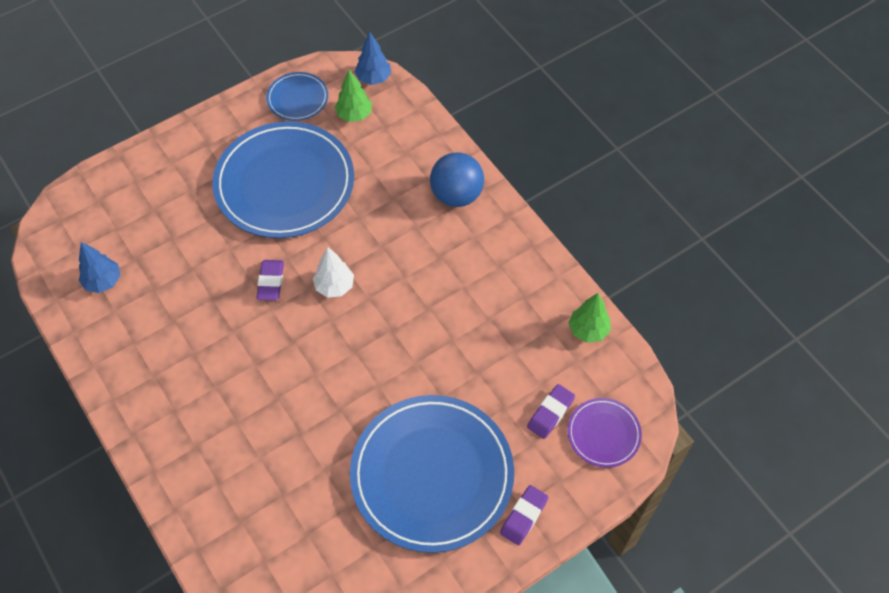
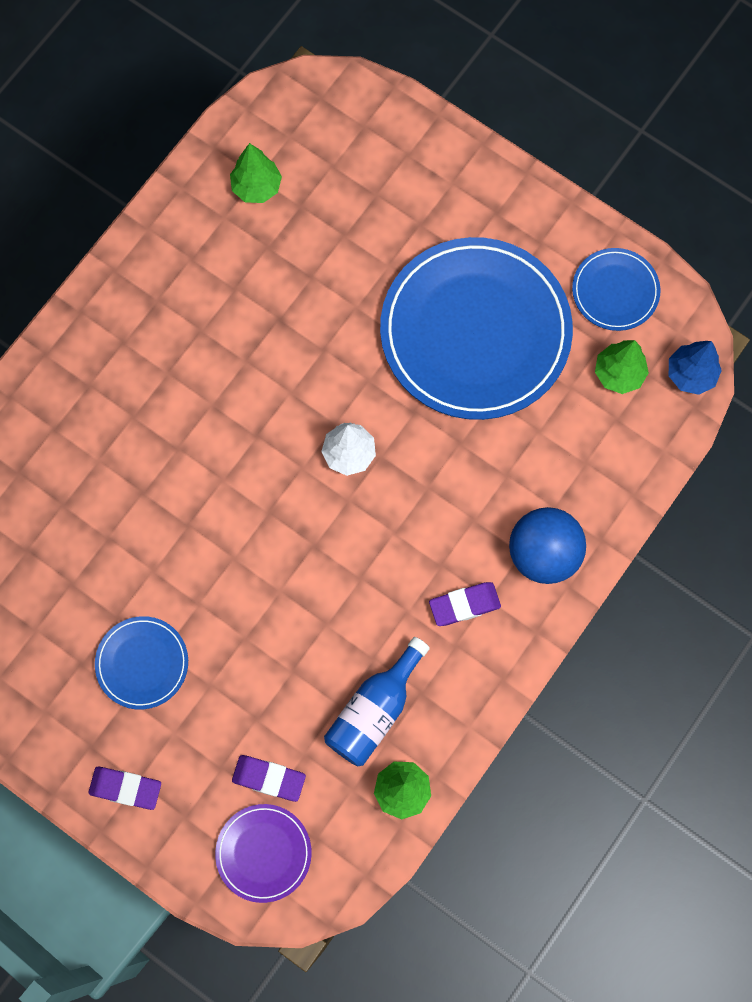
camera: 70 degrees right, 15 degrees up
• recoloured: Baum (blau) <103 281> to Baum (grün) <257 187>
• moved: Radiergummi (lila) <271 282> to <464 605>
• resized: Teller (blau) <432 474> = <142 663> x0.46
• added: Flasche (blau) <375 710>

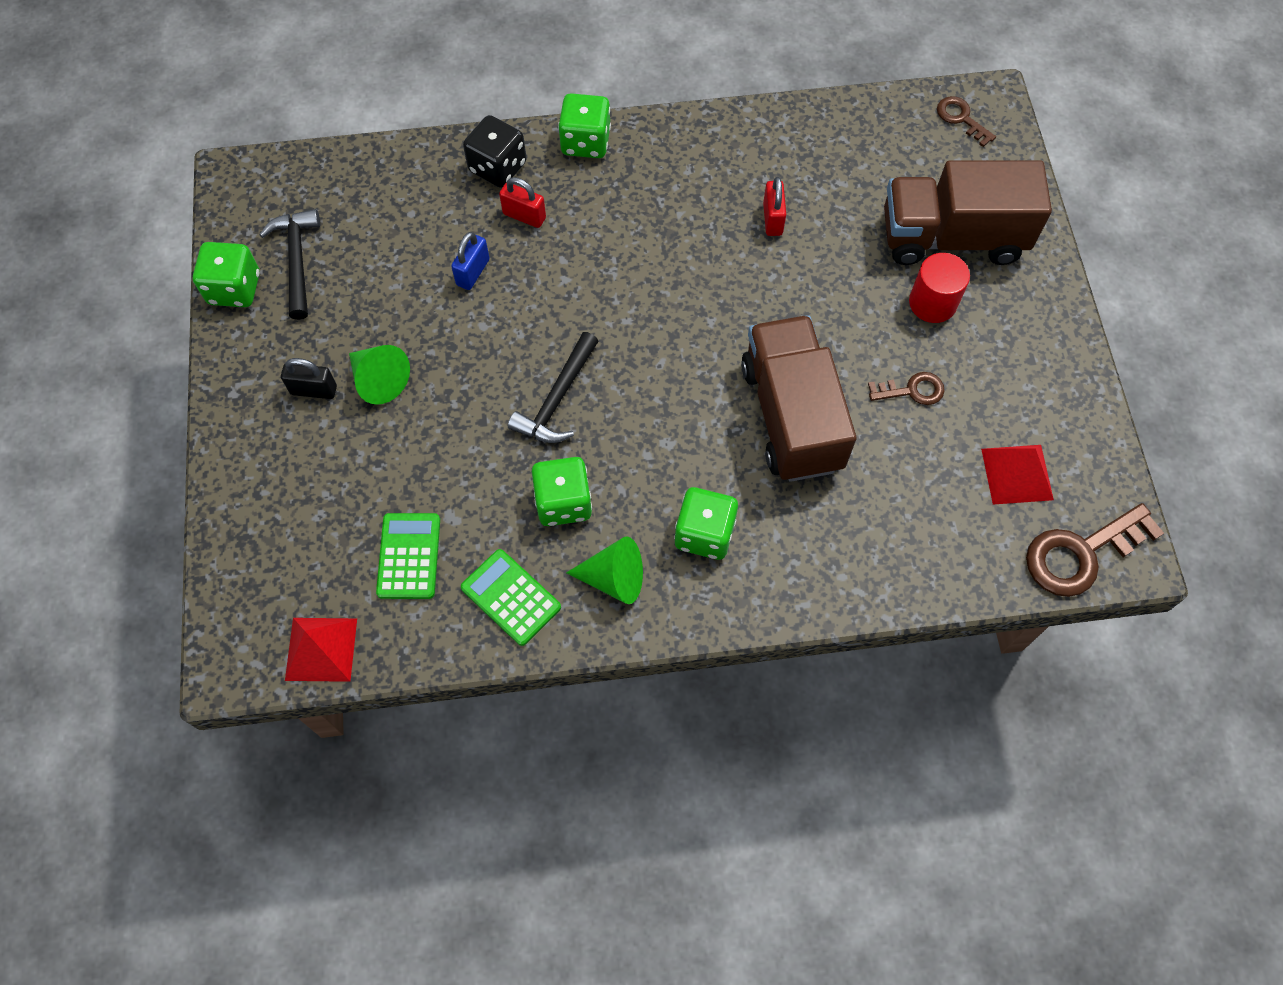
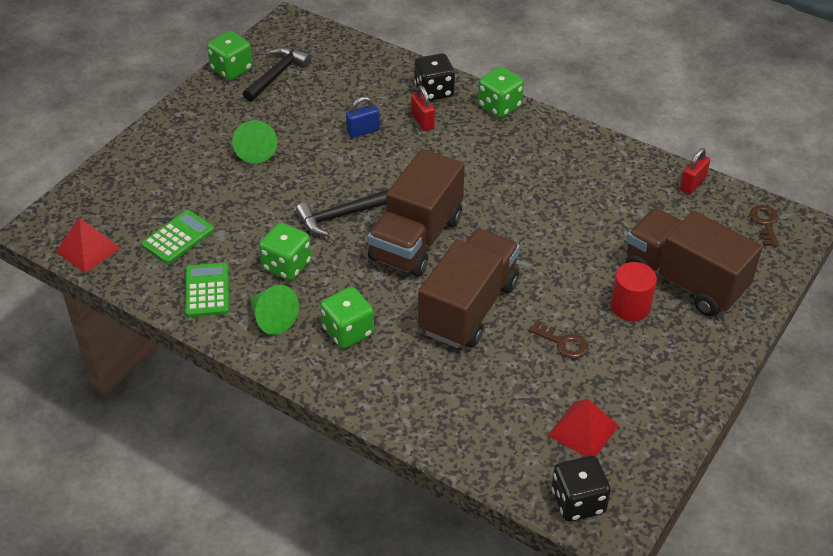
camera: 40 degrees right, 20 degrees down
• removed: Vorhängeschloss (schwarz) <314 390>
• moved: Vorhängeschloss (rot) <772 219> to <692 184>
• replaced: Schlüssel (braun) <1081 553> to Spielwürfel (schwarz) <578 502>
• added: Lastwagen (braun) <416 239>

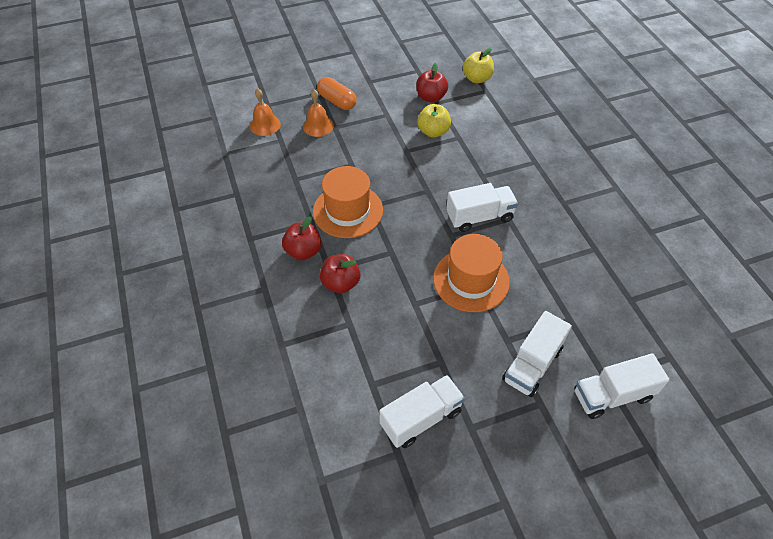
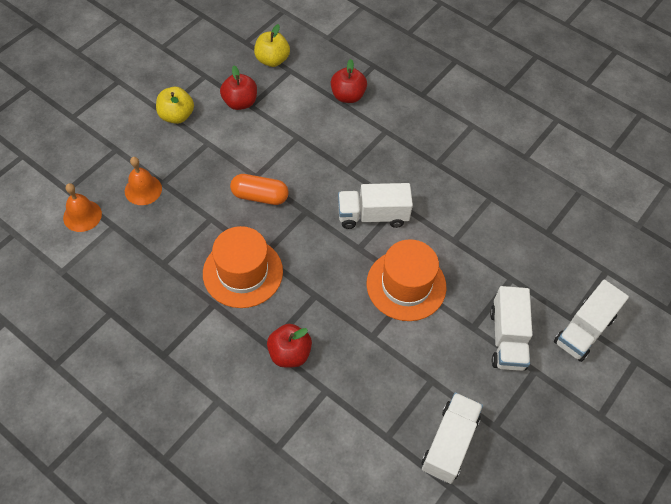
camera: 35 degrees left, 5 degrees up
• moved: Apfel (rot) <303 251> to <347 96>
• moved: Kapsel (orange) <337 101> to <260 196>
• moved: Apfel (gelb) <433 132> to <176 116>
• turned: Lastwagen (weiß) <479 217> = <372 215> 135 degrees counterclockwise

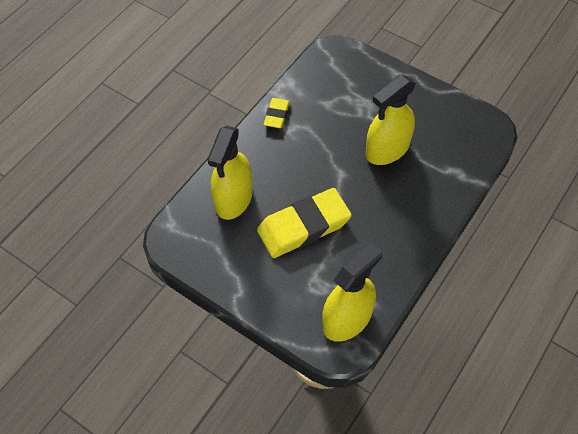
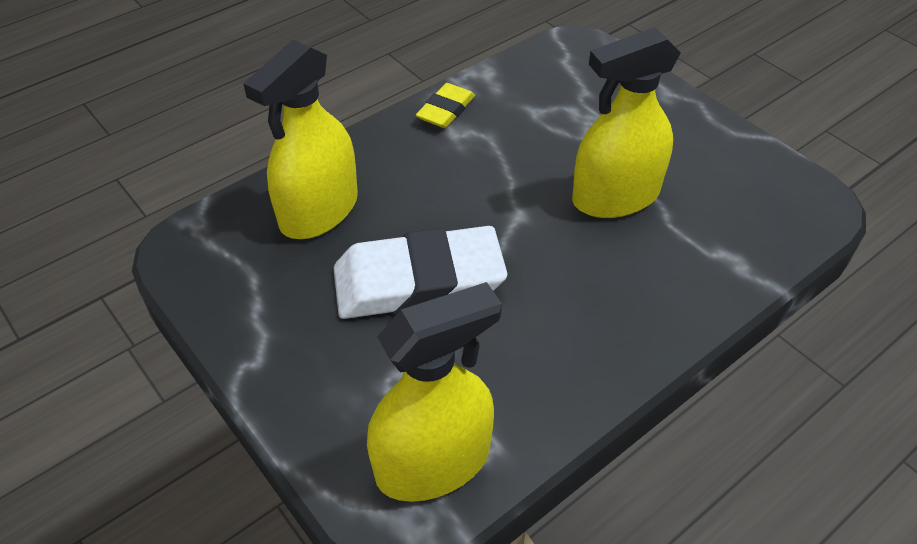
camera: 15 degrees right, 10 degrees down
• recoloured: Radiergummi (gelb) <303 226> to Radiergummi (weiß) <418 281>

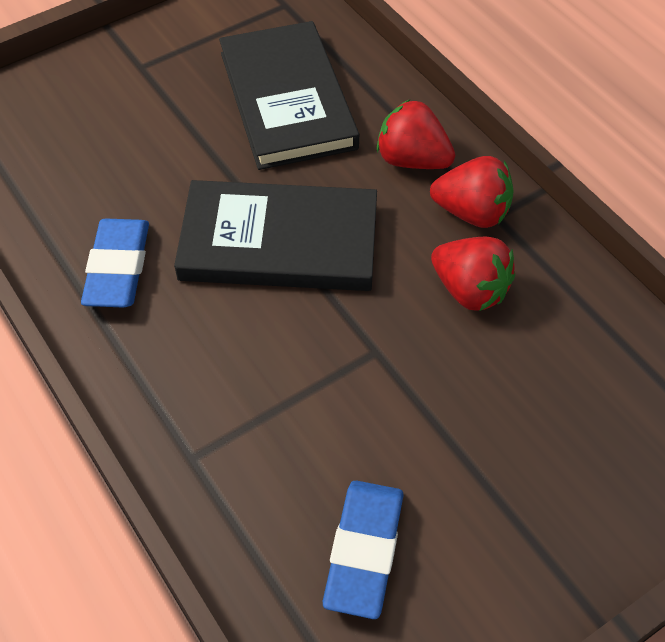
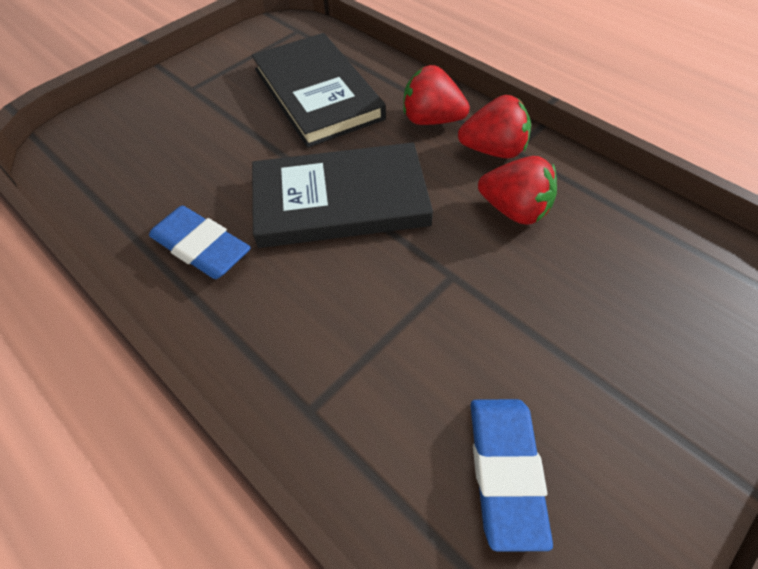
camera: 10 degrees left, 0 degrees up
• turned: Radiergummi (blau) <118 268> = <201 247> 45 degrees counterclockwise

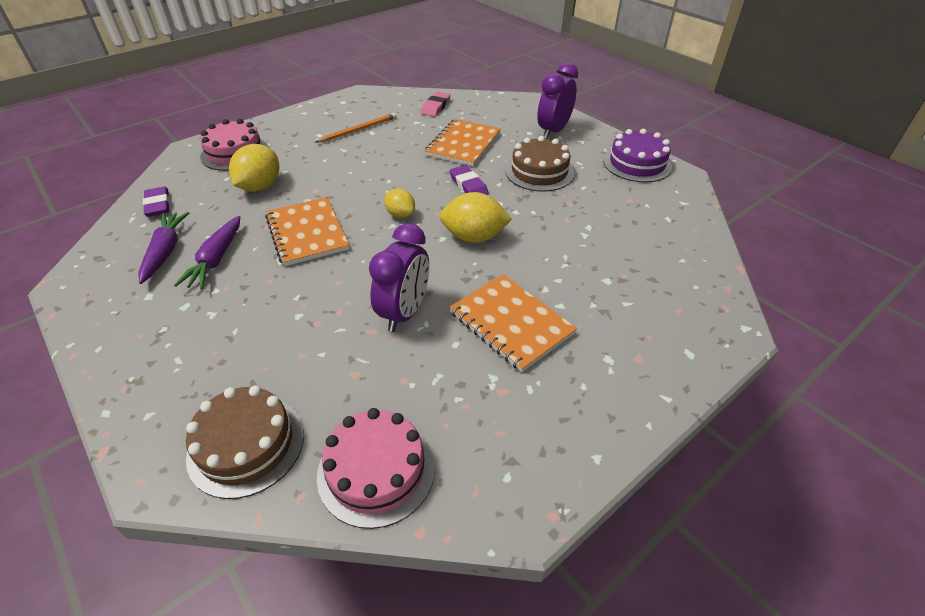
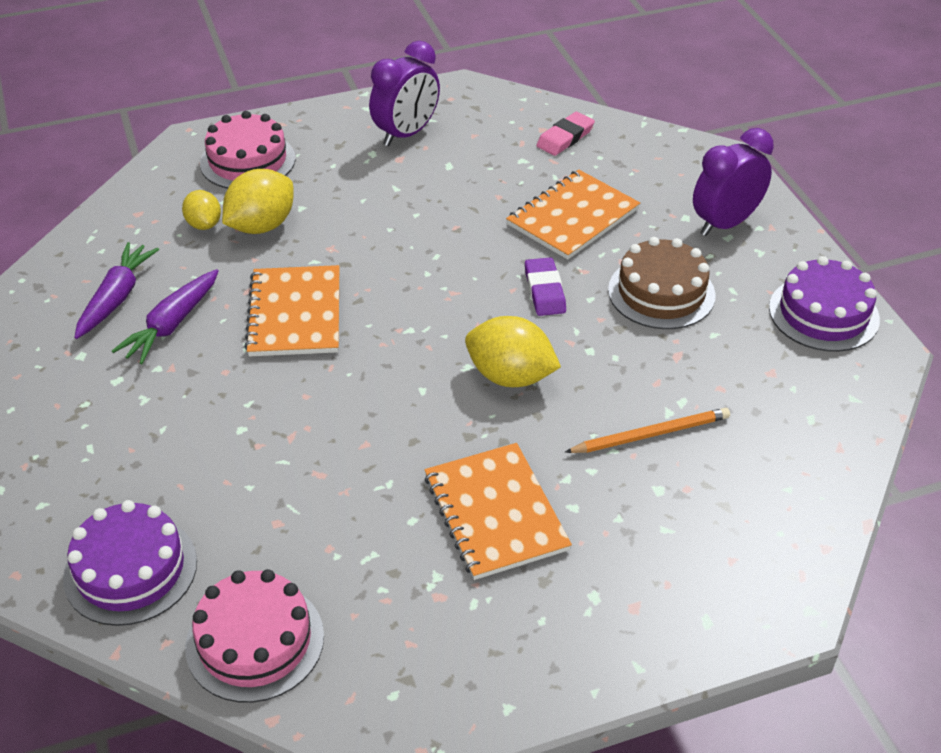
camera: 20 degrees right, 0 degrees up
• removed: Radiergummi (lila) <158 205>
• recoloured: Kuchen (braun) <246 444> to Kuchen (lila) <130 569>
• moved: Bleistift (orange) <359 130> to <651 434>
• moved: Wecker (lila) <404 313> to <406 134>
• moved: Zitrone (gelb) <400 214> to <204 224>

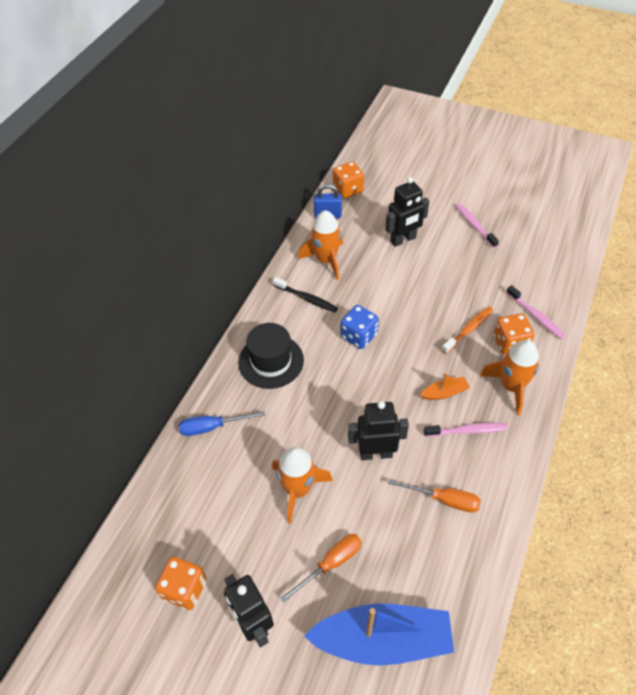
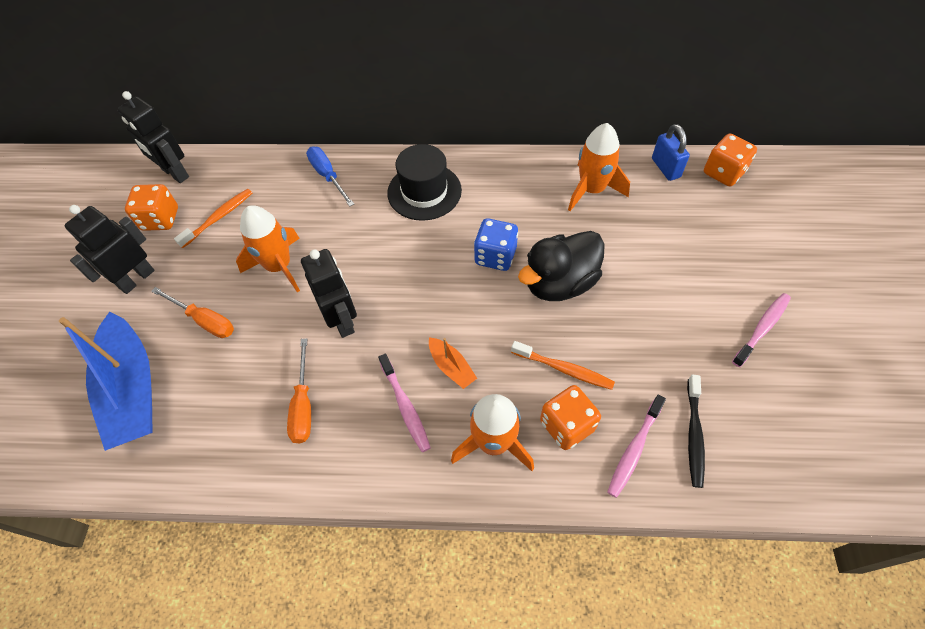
camera: 70 degrees right, 5 degrees up
• moved: Zahnbürste (schwarz) <306 298> to <694 435>
• moved: Roboter (schwarz) <403 240> to <175 173>
• added: Zahnbürste (orange) <219 218>
• added: Ente (schwarz) <559 283>

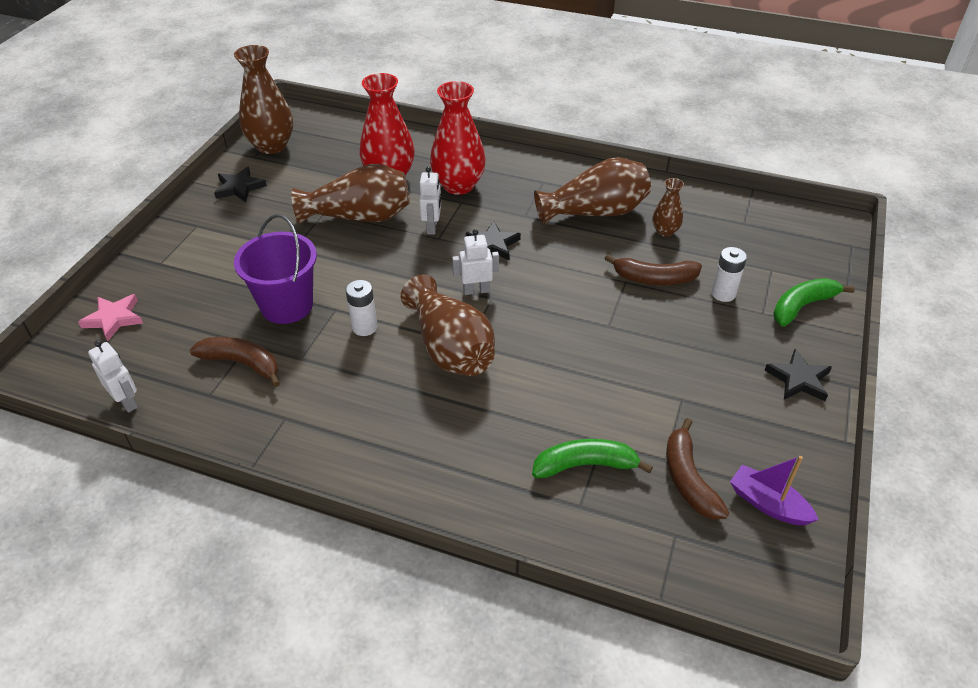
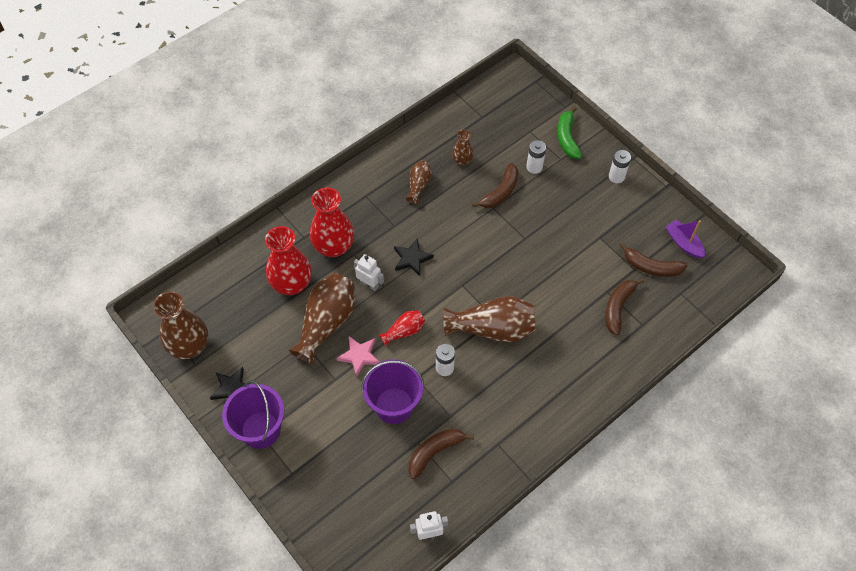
camera: 60 degrees left, 15 degrees up
• moved: Stern (rosa) <114 318> to <359 356>
• removed: Roboter (weiß) <476 290>
• recoloured: Banane (grün) <585 465> to Banane (braun) <618 307>
• resized: Vase (braun) <595 212> = <418 185> x0.52
• turned: Boot (lila) <768 504> = <683 243> 75 degrees clockwise
• replaced: Stern (schwarz) <798 379> to Batterie (weiß) <616 176>
• added: Eimer (lila) <261 430>
• added: Vase (rot) <404 331>

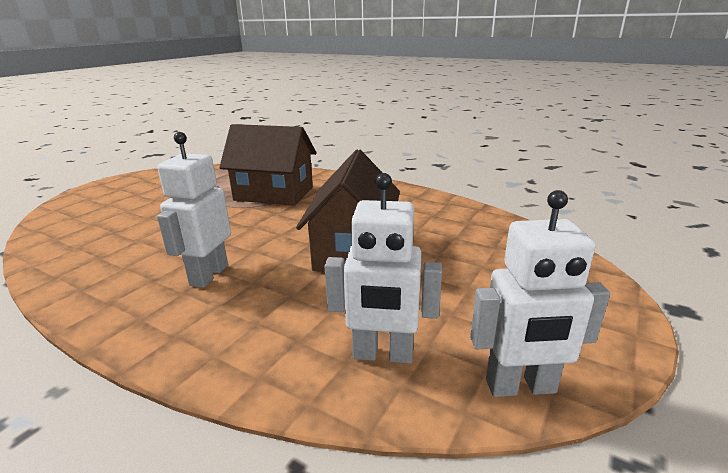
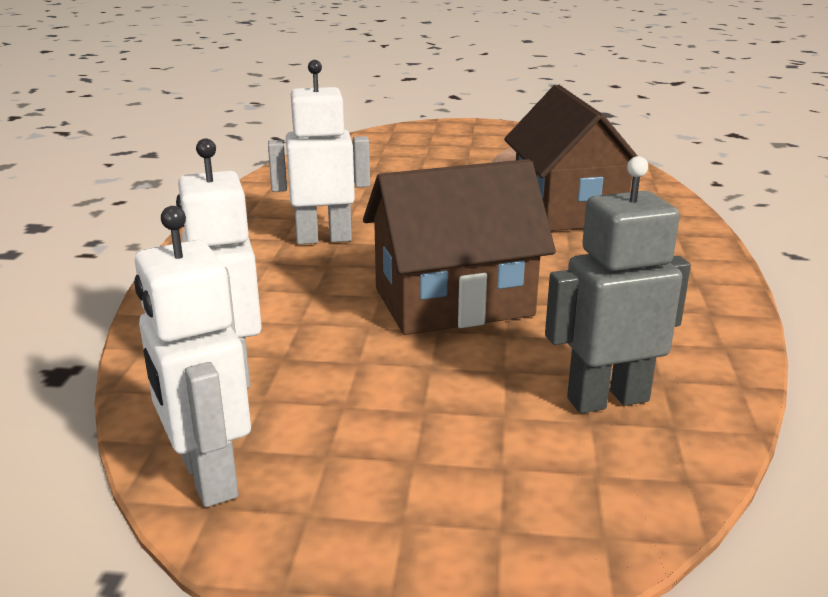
camera: 65 degrees right, 0 degrees up
• added: Roboter (grau) <607 399>

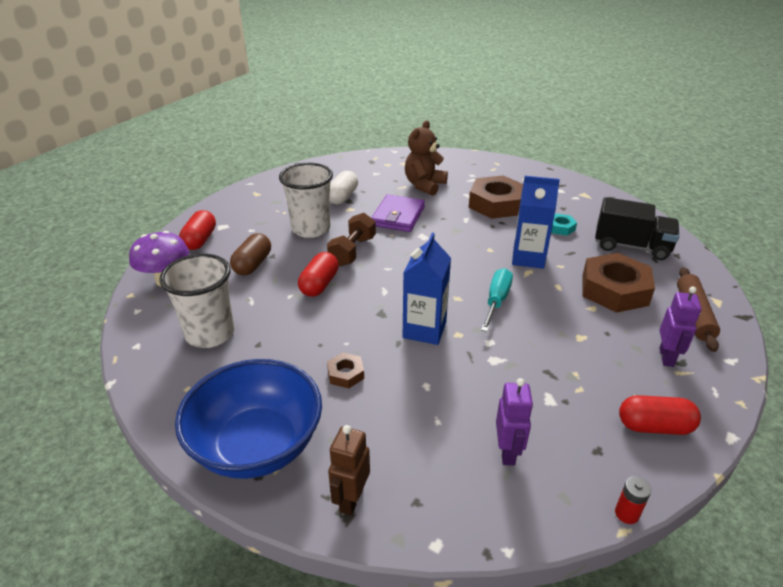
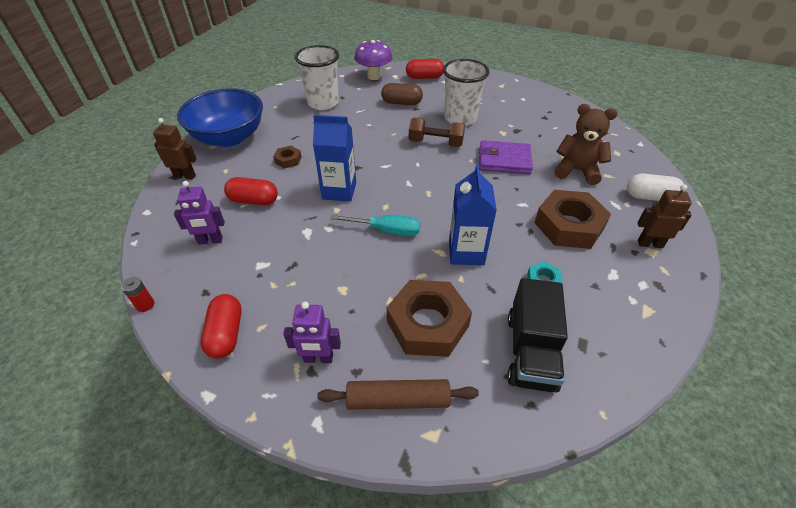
camera: 80 degrees right, 10 degrees up
• moved: Kapsel (rot) <319 285> to <253 200>
• moved: Kapsel (weiß) <342 197> to <650 197>
• added: Roboter (braun) <650 244>

